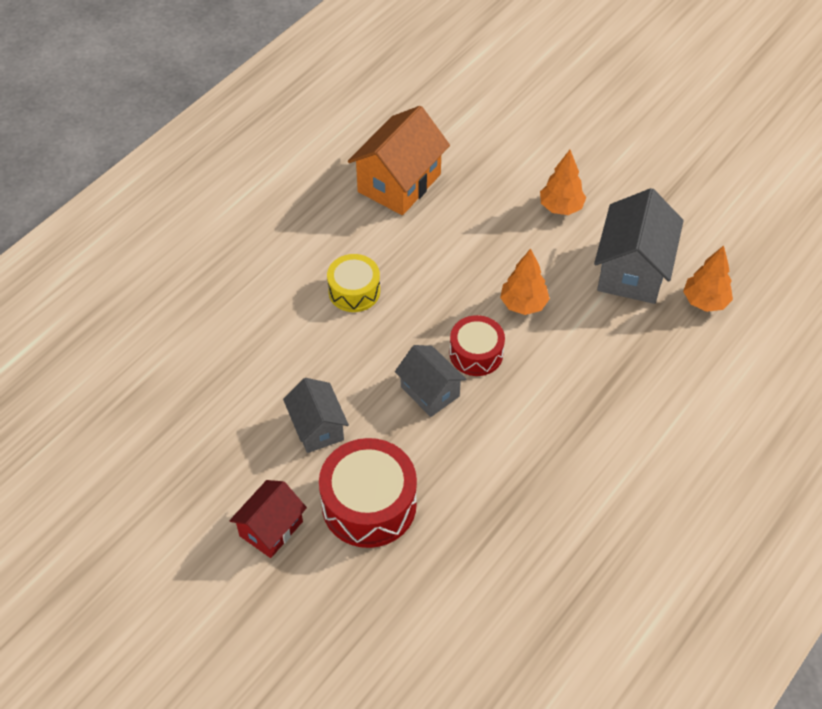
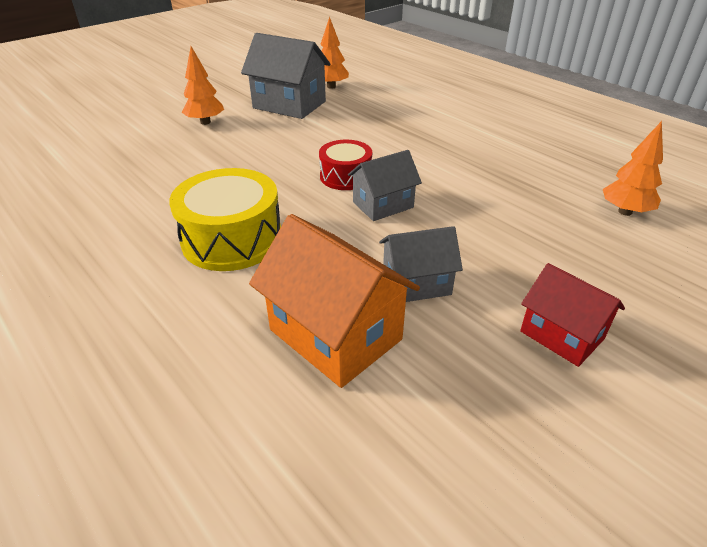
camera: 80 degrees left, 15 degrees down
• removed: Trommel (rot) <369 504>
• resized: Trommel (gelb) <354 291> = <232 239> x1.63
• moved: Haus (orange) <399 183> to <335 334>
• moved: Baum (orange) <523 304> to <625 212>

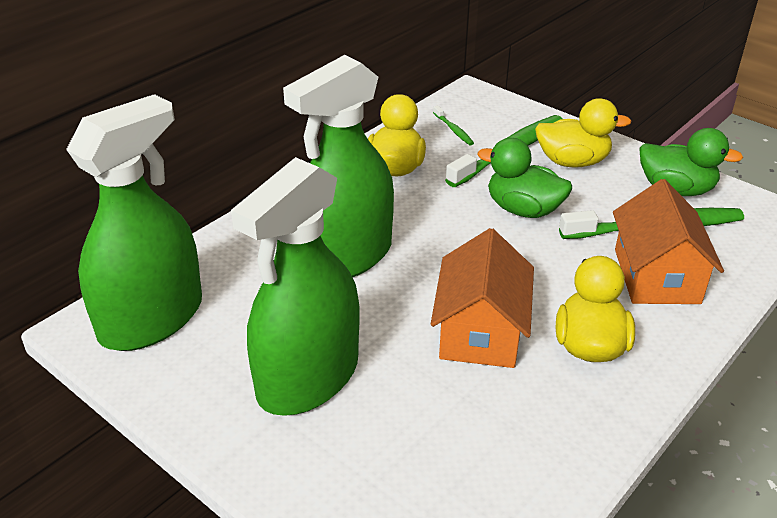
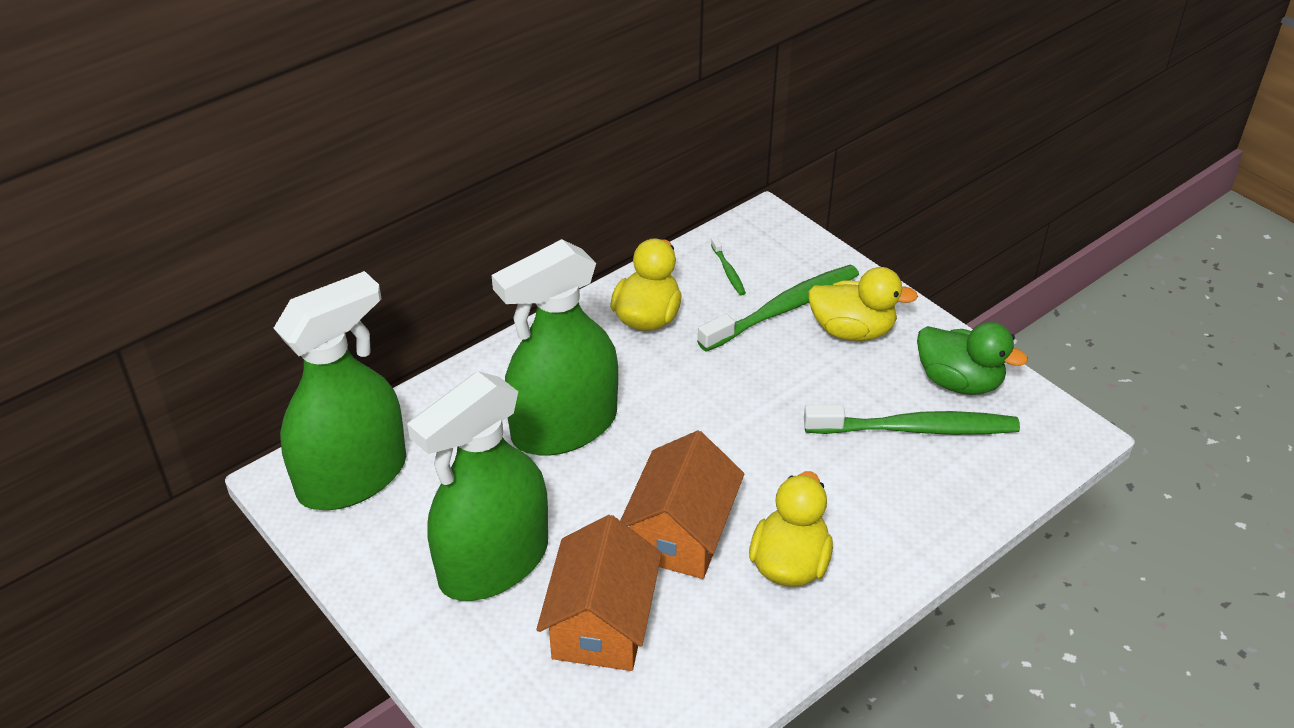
camera: 10 degrees right, 5 degrees up
• removed: Ente (grün) <523 210>
• moved: Haus (orange) <656 276> to <602 623>

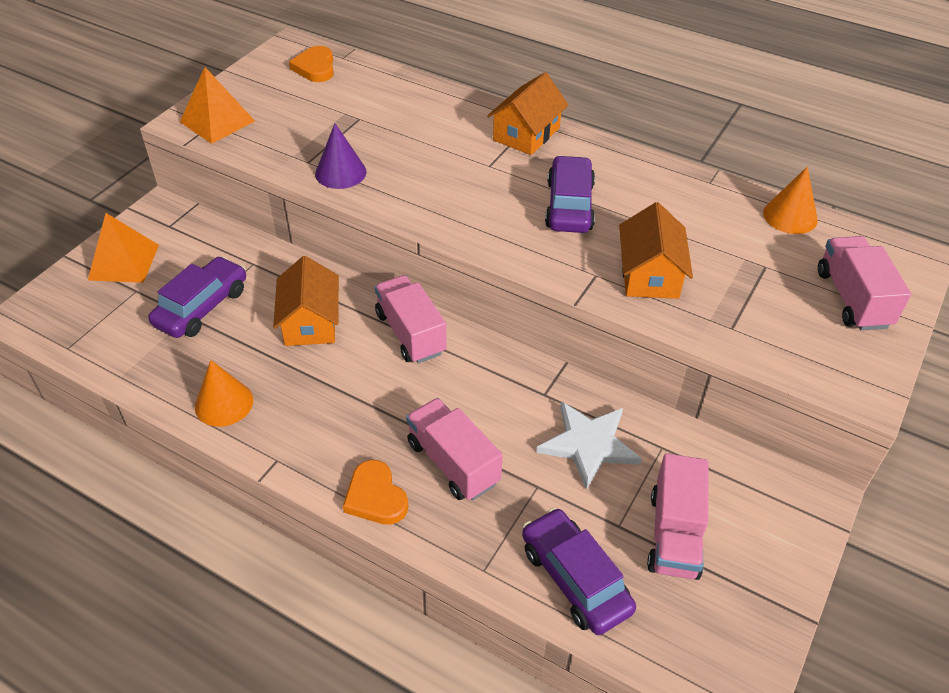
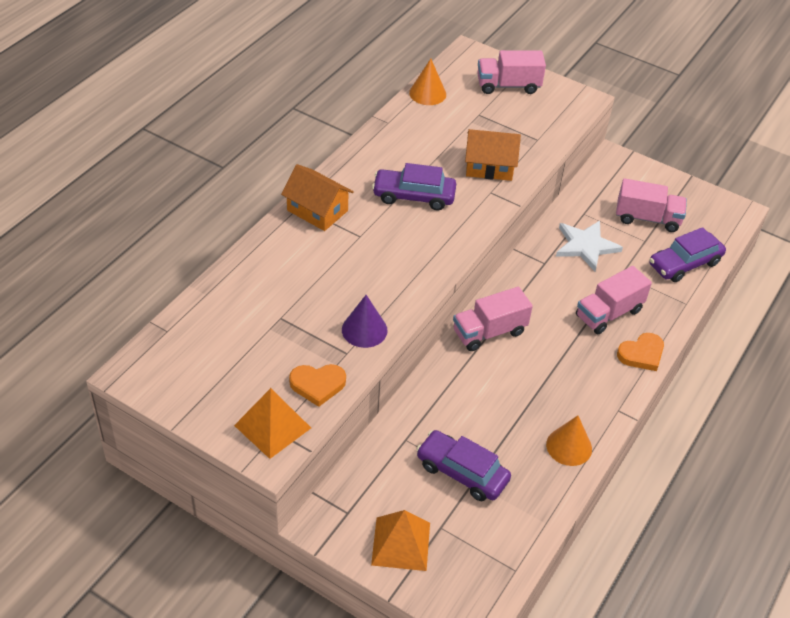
camera: 90 degrees left, 0 degrees up
• removed: Haus (orange) <310 322>
• moved: Herz (orange) <315 67> to <317 385>

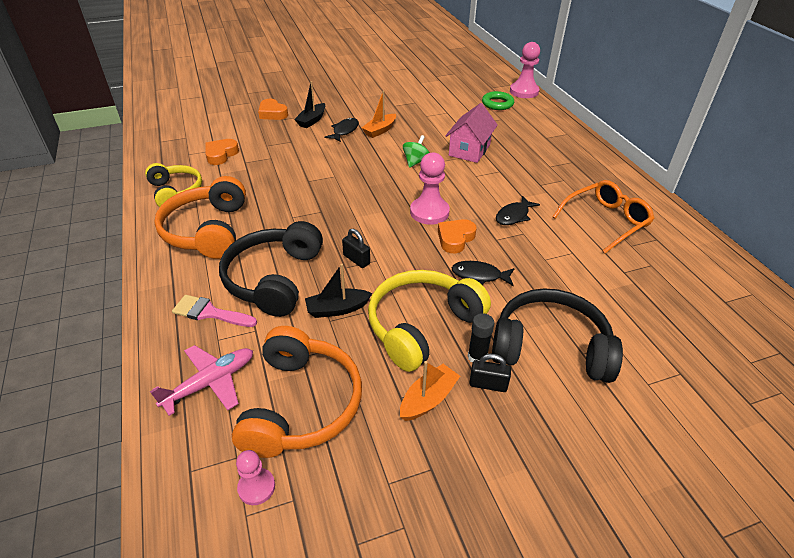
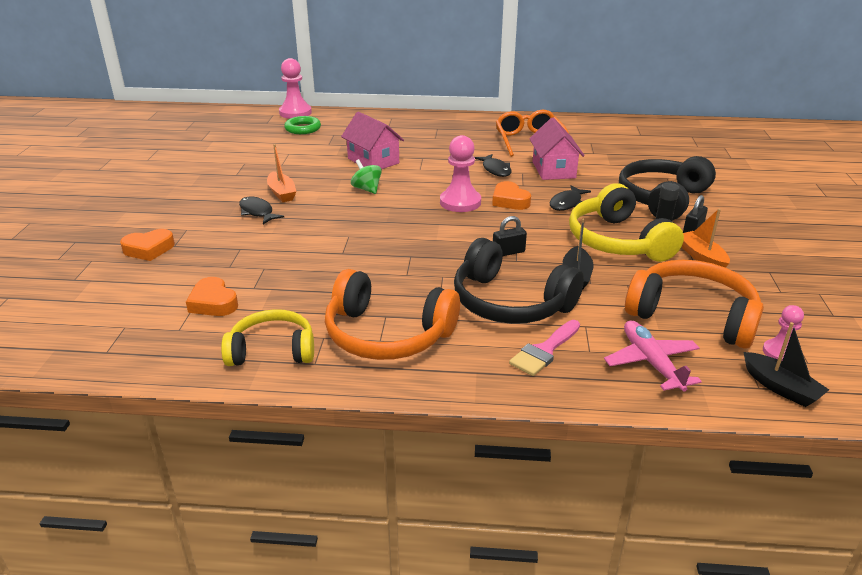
camera: 65 degrees left, 10 degrees down
• moved: Boot (schwarz) <312 120> to <780 387>
• added: Haus (rosa) <553 170>

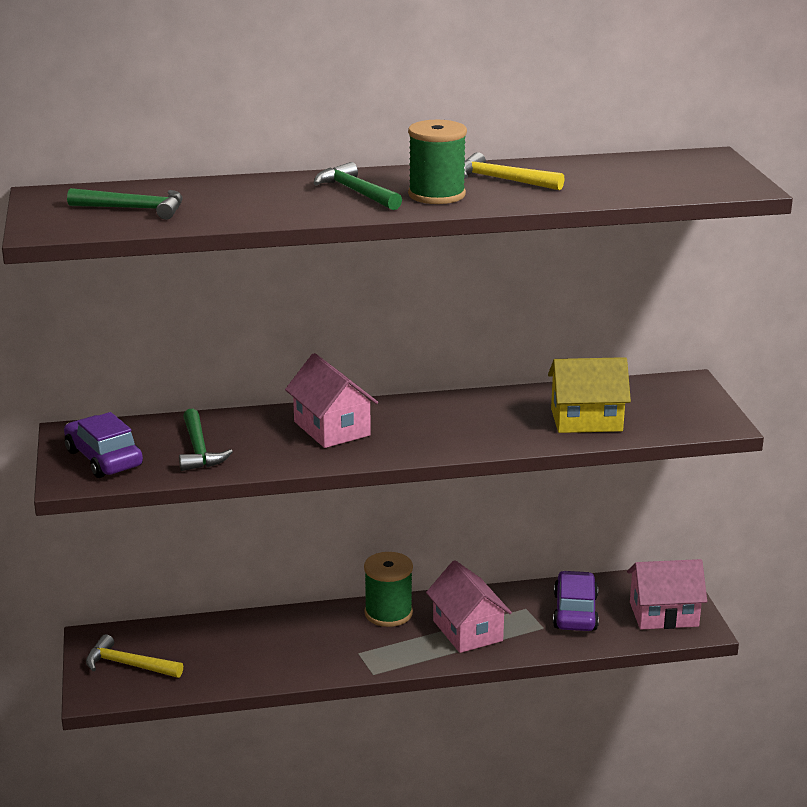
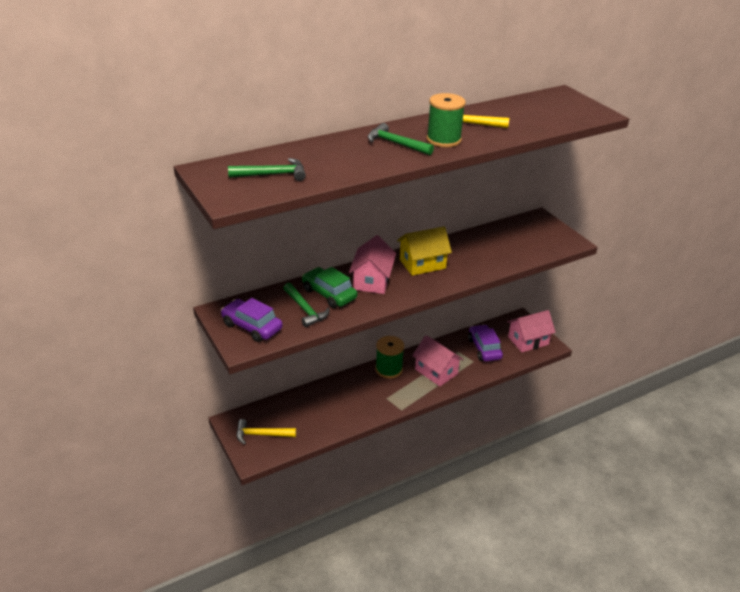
camera: 20 degrees left, 10 degrees up
• turned: Haus (rosa) <332 428> = <372 281> 60 degrees clockwise
• moved: Haus (gelb) <586 420> to <422 264>
• added: Auto (grün) <329 294>

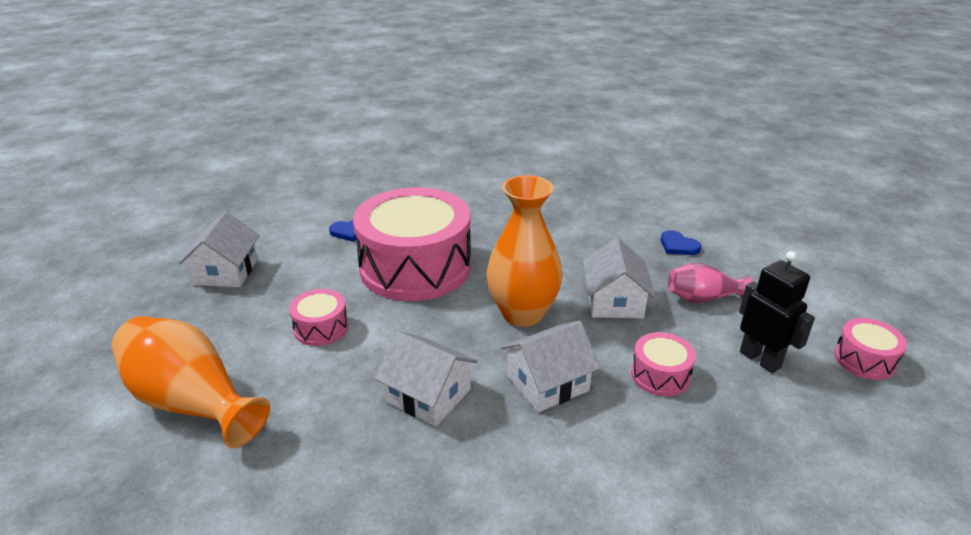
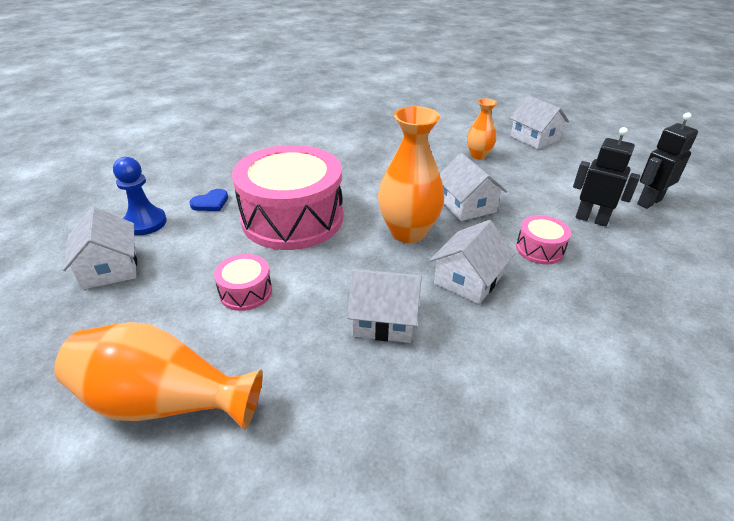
camera: 25 degrees left, 5 degrees up
• replaced: Herz (blau) <678 246> to Vase (orange) <478 155>
• removed: Vase (rosa) <702 298>
• replaced: Trommel (rosa) <864 359> to Roboter (schwarz) <649 202>
• added: Bauer (blau) <145 223>
• added: Haus (weiß) <534 138>

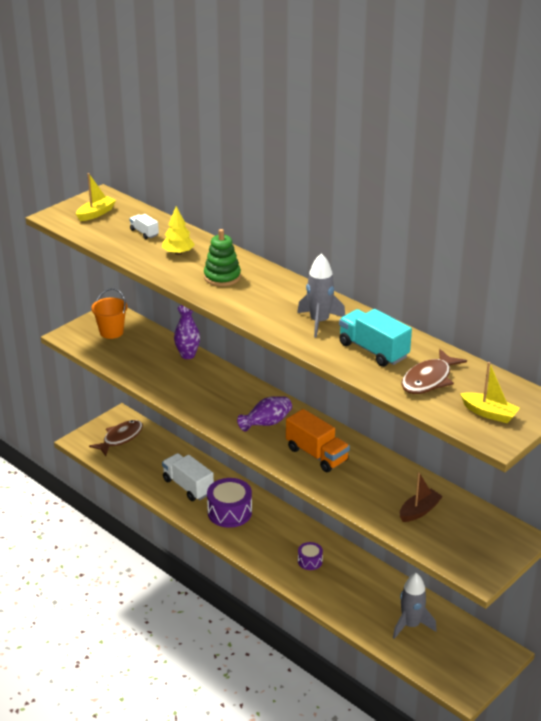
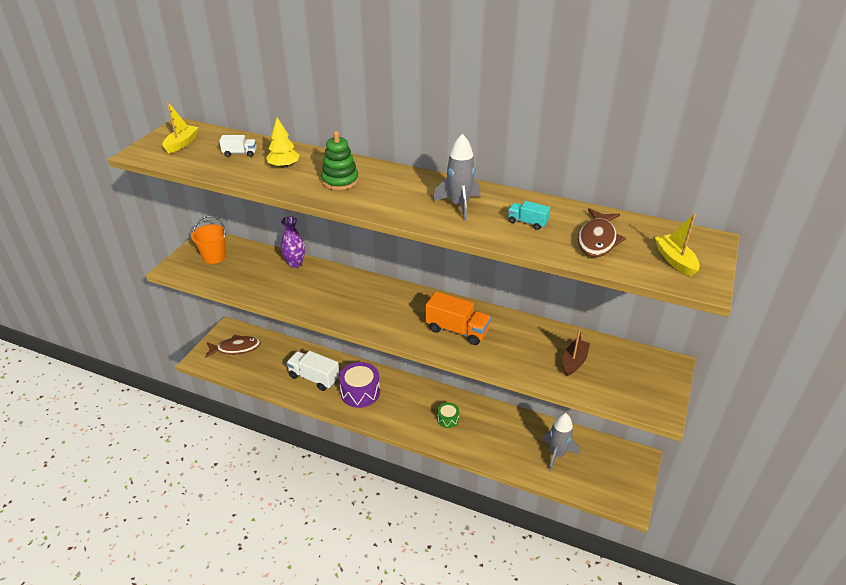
camera: 20 degrees left, 5 degrees up
• turned: Fisch (braun) <120 438> = <236 348> 60 degrees clockwise
• turned: Lastwagen (weiß) <144 233> = <240 153> 150 degrees clockwise
• removed: Vase (lila) <267 424>
• recoloured: Trommel (lila) <310 561> to Trommel (grün) <447 419>
• resized: Lastwagen (türkis) <373 350> = <527 222> x0.53
• turned: Boot (gelb) <489 413> = <675 260> 120 degrees counterclockwise

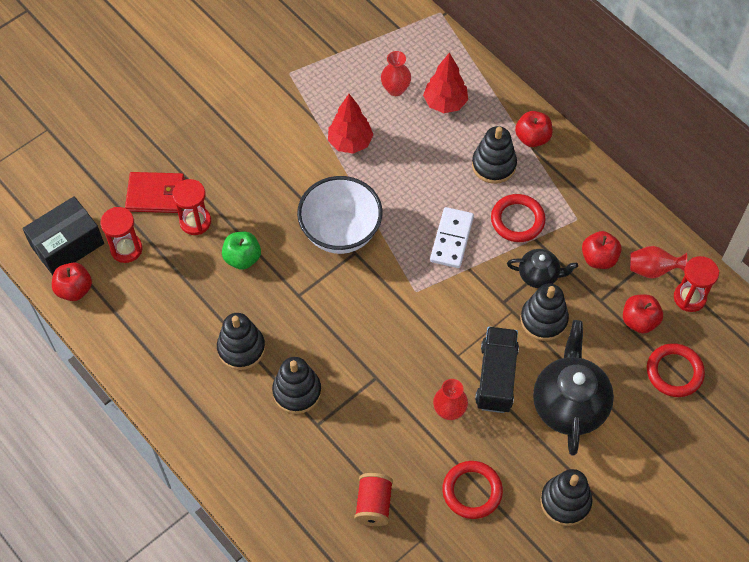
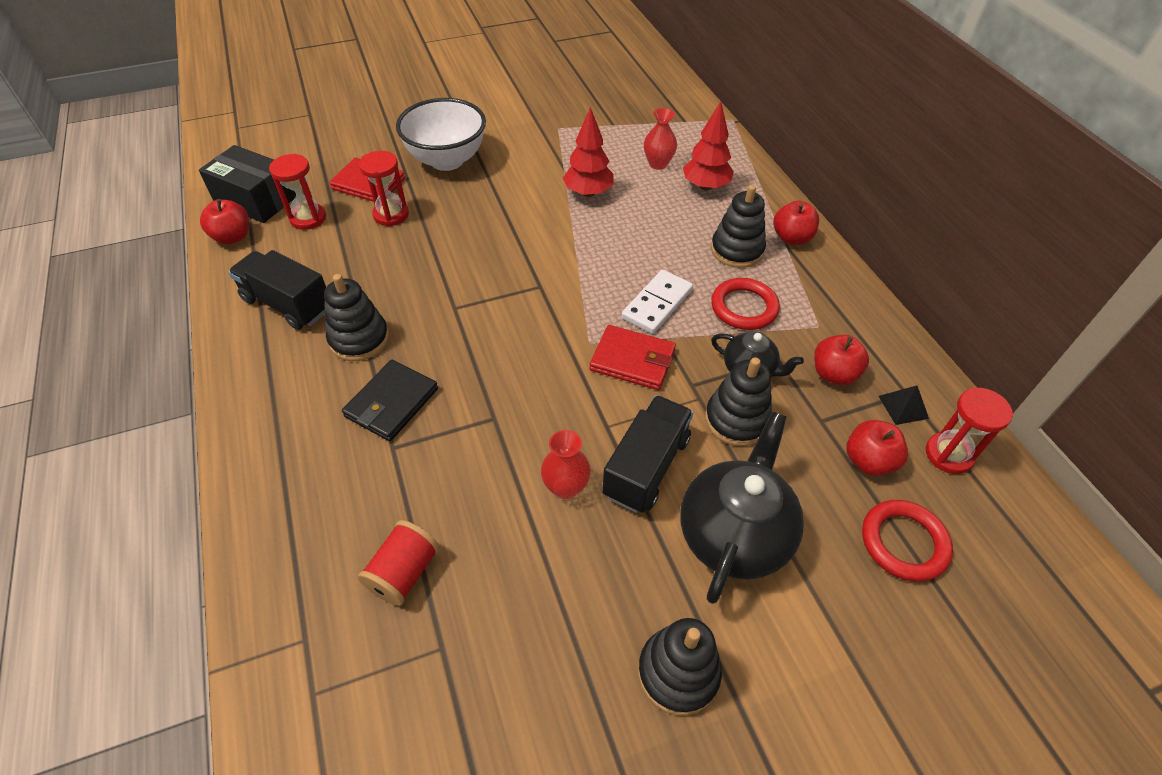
camera: 20 degrees right, 10 degrees down
• turned: Schachtel (schwarz) <67 245> = <256 200> 45 degrees clockwise
• removed: Apfel (grün) <242 258>
• replaced: Stapelspielzeug (schwarz) <297 391> to Geldbörse (schwarz) <392 403>
• moved: Schüssel (weiß) <340 232> to <447 160>
• removed: Ring (rot) <472 491>
• replaced: Vase (rot) <652 270> to Pyramide (schwarz) <903 407>
• added: Lastwagen (schwarz) <288 304>
• added: Geldbörse (rot) <633 360>

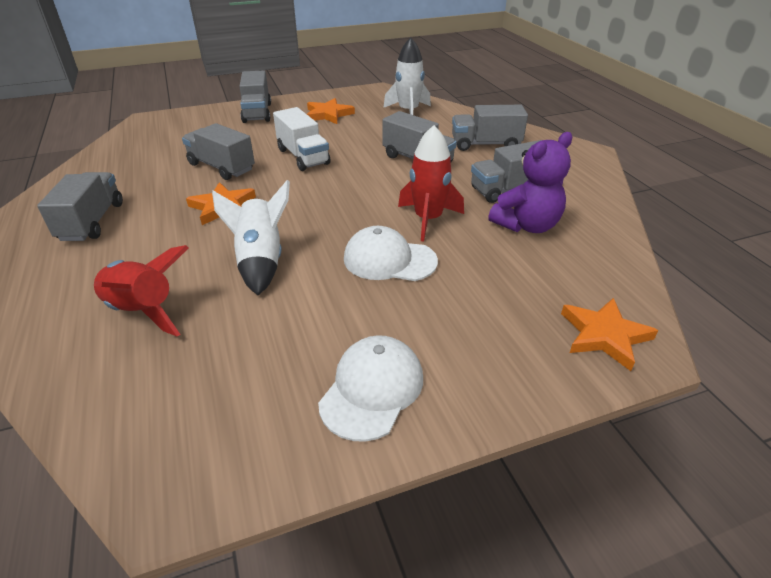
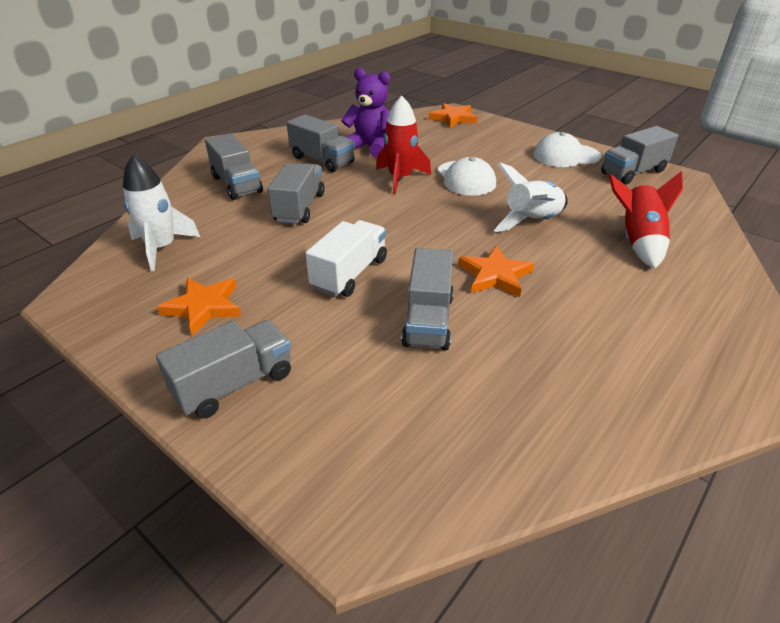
camera: 120 degrees left, 0 degrees up
• moved: Lastwagen (grau) <92 222> to <633 172>

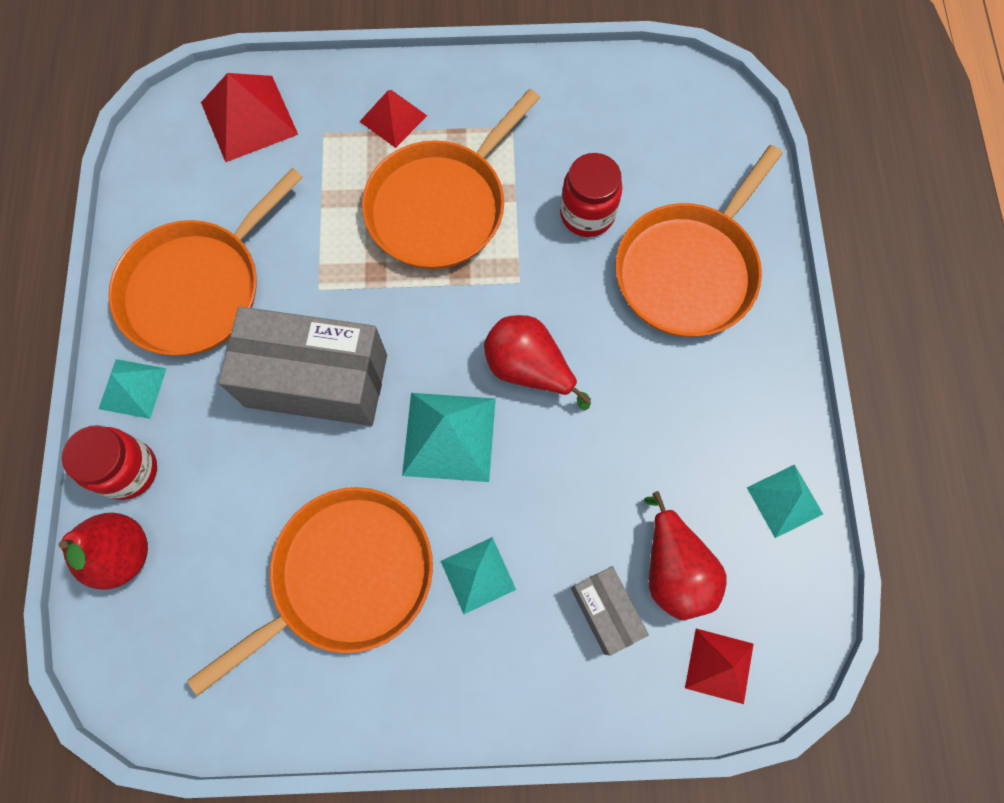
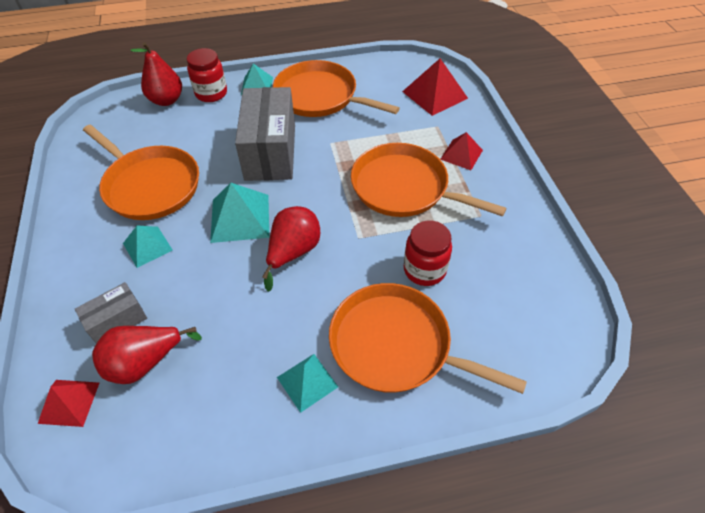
camera: 80 degrees right, 20 degrees down
• moved: Pyramide (türkis) <785 500> to <307 382>

